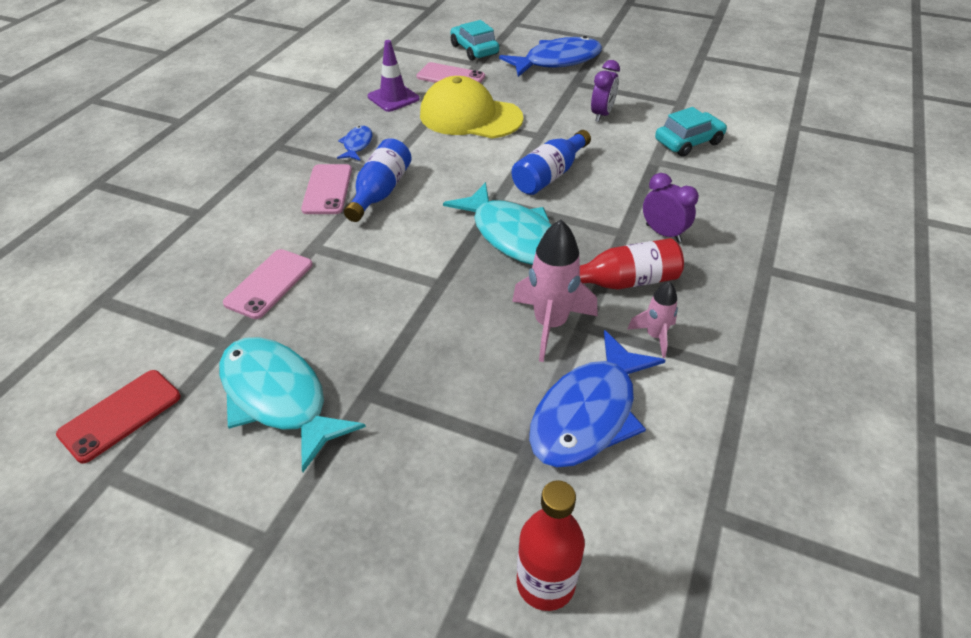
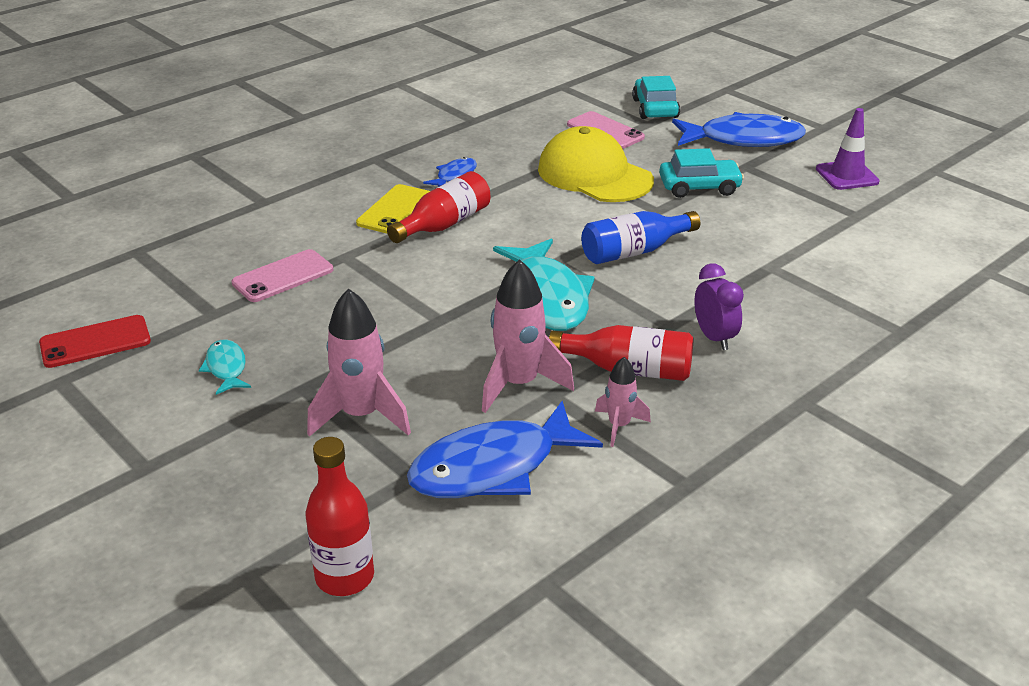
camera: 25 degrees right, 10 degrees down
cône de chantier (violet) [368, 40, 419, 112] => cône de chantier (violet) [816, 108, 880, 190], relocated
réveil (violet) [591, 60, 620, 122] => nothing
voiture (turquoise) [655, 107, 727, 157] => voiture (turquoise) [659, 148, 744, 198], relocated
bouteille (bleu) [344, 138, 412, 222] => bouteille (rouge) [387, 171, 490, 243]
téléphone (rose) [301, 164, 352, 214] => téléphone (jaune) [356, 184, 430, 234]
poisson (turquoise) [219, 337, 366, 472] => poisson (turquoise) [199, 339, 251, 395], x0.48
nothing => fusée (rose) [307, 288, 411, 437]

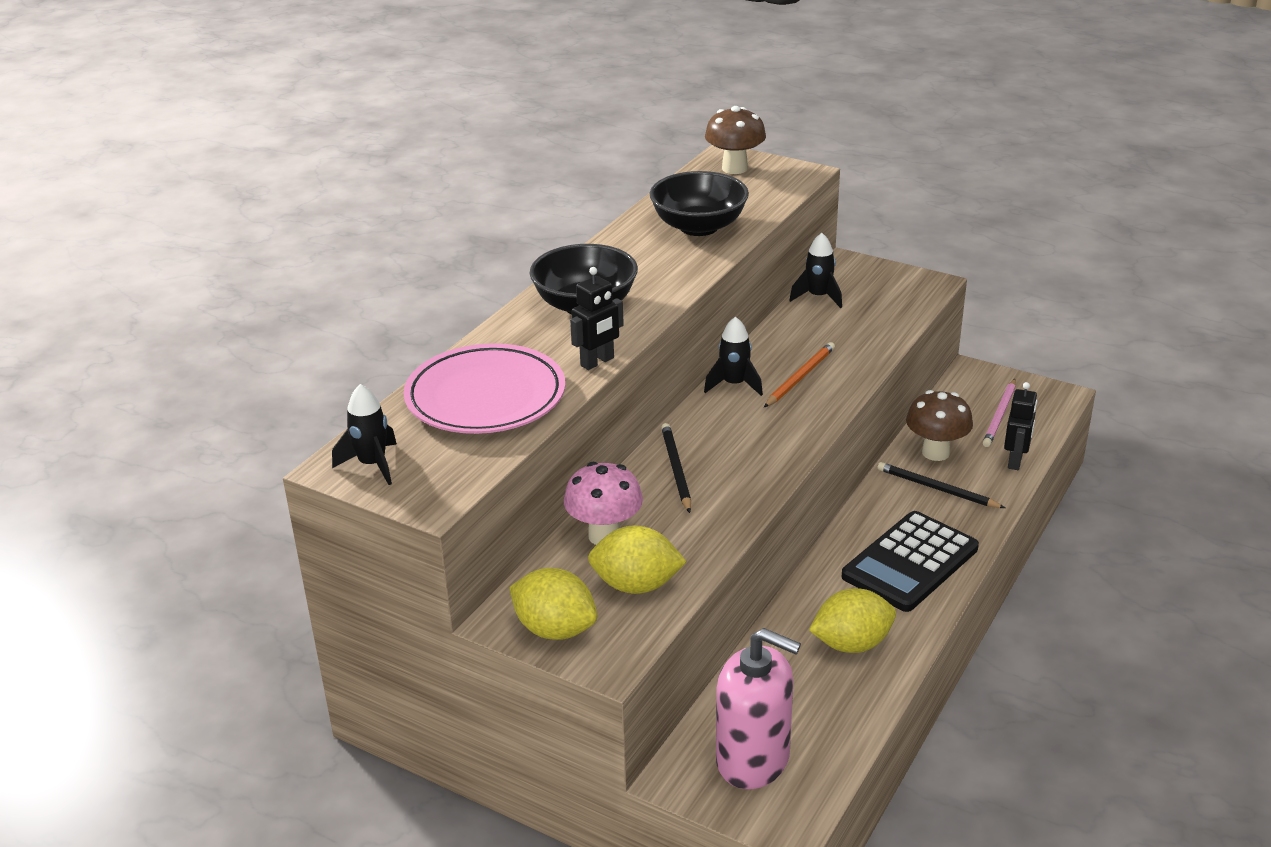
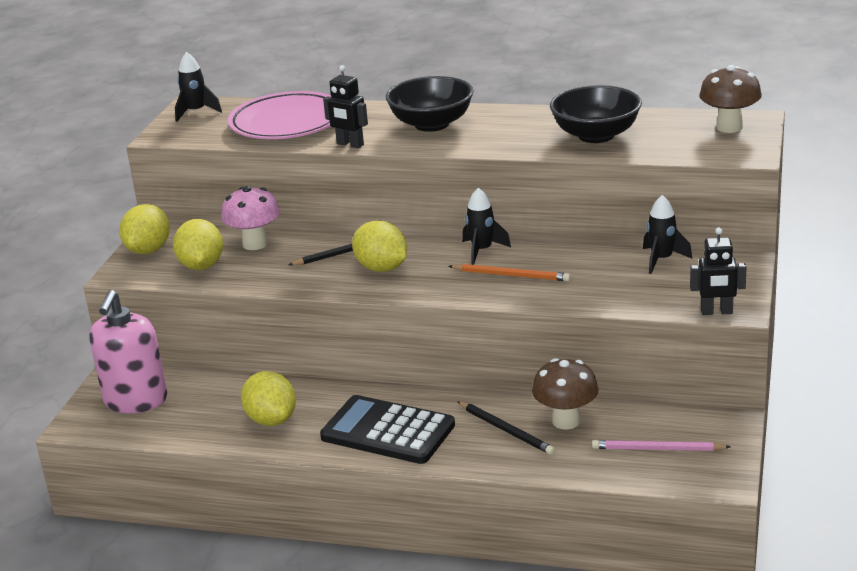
camera: 75 degrees right, 5 degrees down
robot (noir) [1004, 382, 1037, 470] => robot (noir) [690, 228, 746, 315], relocated
crayon (noir) [877, 462, 1005, 508] => crayon (noir) [457, 401, 555, 455], 120 degrees clockwise
nothing => citron (jaune) [352, 221, 407, 272]

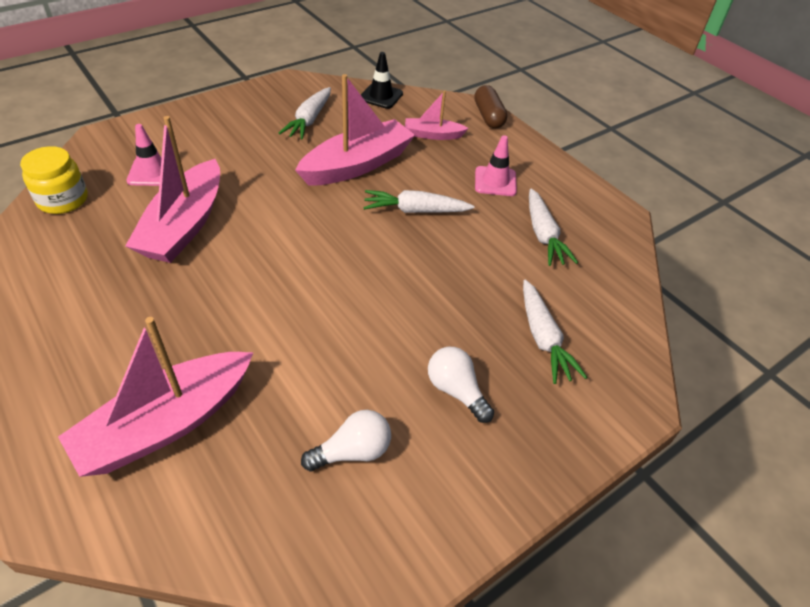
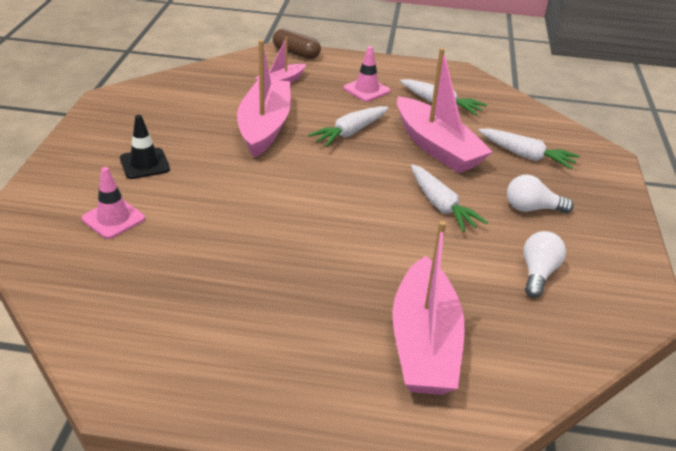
camera: 45 degrees left, 10 degrees down
cône de chantier (noir) [361, 52, 403, 109] => cône de chantier (noir) [120, 115, 170, 179], relocated
carotte (blanc) [279, 87, 331, 140] => carotte (blanc) [411, 164, 488, 232], relocated
bateau (rose) [125, 116, 220, 263] => bateau (rose) [397, 48, 493, 173], relocated
bocal (jaune) [20, 146, 88, 214] => nothing

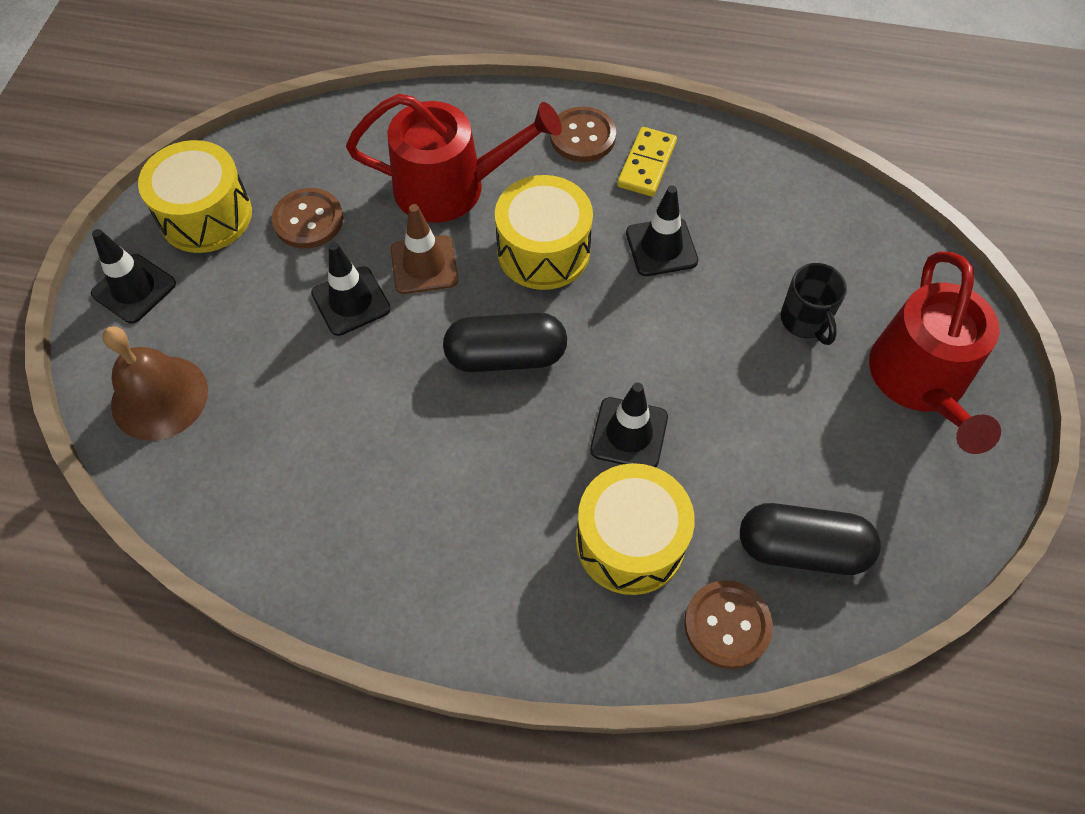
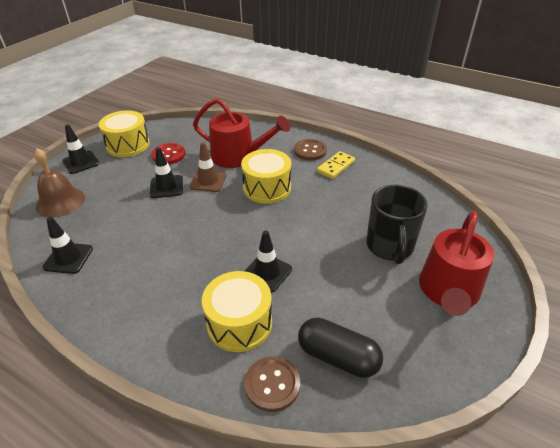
camera: 20 degrees right, 20 degrees down
cône de chantier (noir) [626, 185, 698, 276] => cône de chantier (noir) [42, 217, 93, 274], relocated
bouton (marron) [272, 188, 343, 248] => bouton (rouge) [151, 143, 185, 165]
tasse (noir) [780, 263, 847, 345] => tasse (noir) [366, 184, 428, 264], x1.69
gélule (noir) [443, 313, 567, 372] => nothing

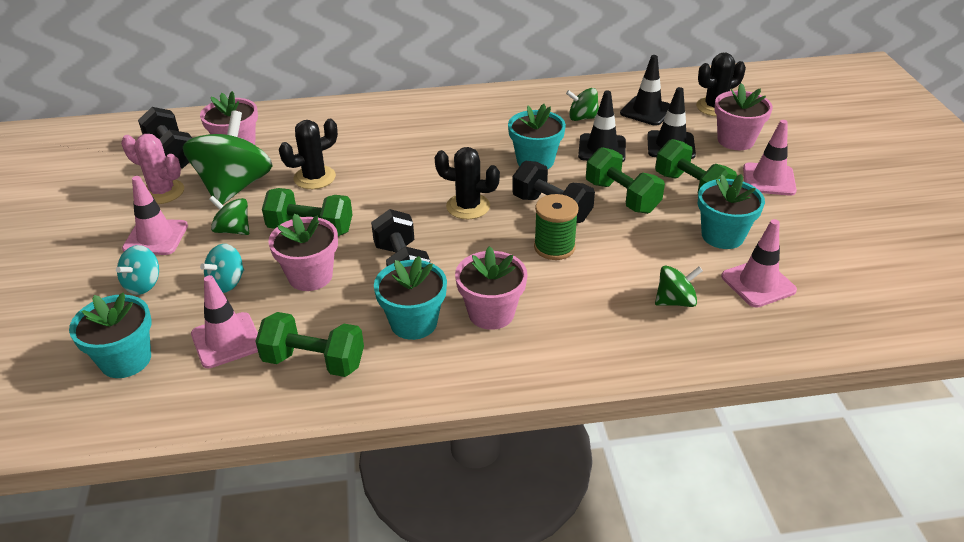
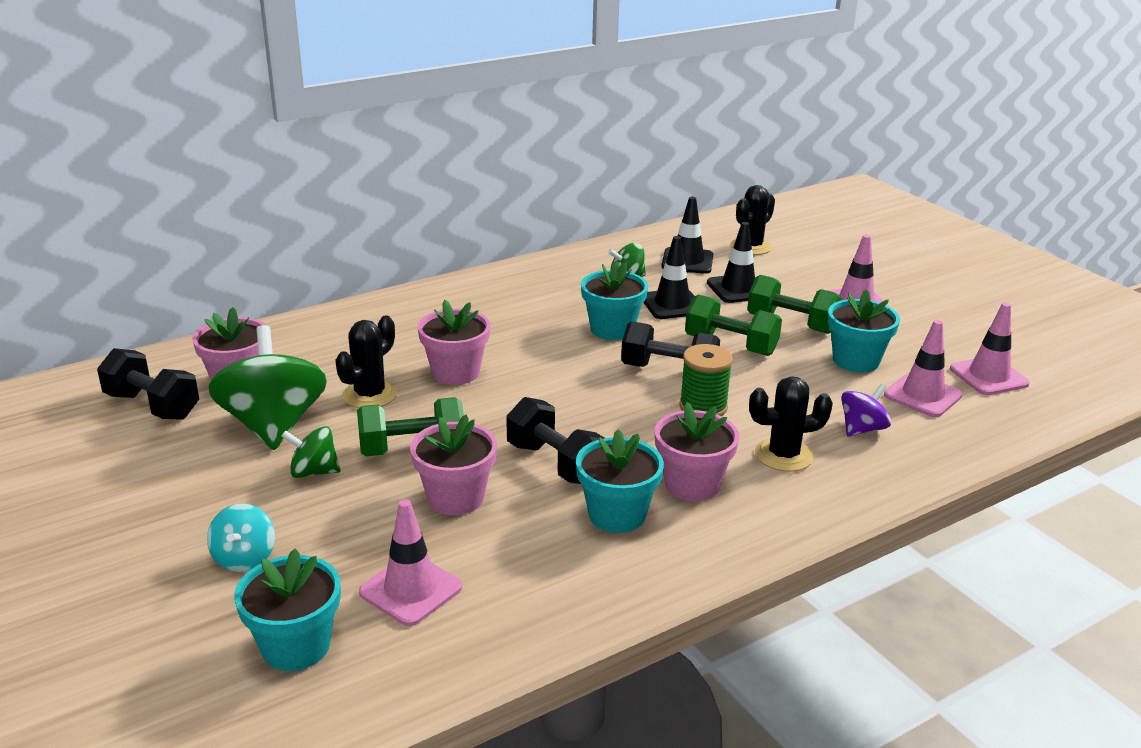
camera: 25 degrees left, 10 degrees down
pot de fleurs (rose) [714, 83, 773, 150] => pot de fleurs (rose) [418, 300, 490, 385], relocated
cactus (rose) [121, 134, 184, 204] => nothing
cactus (noir) [435, 147, 500, 219] => cactus (noir) [749, 377, 833, 472], relocated
cône de chantier (rose) [122, 176, 188, 255] => cône de chantier (rose) [950, 302, 1030, 395], relocated
toupie (turquoise) [200, 244, 244, 293] => nothing
toupie (vert) [655, 266, 703, 307] => toupie (violet) [841, 384, 891, 437]
haltère (vert) [255, 312, 364, 377] => nothing

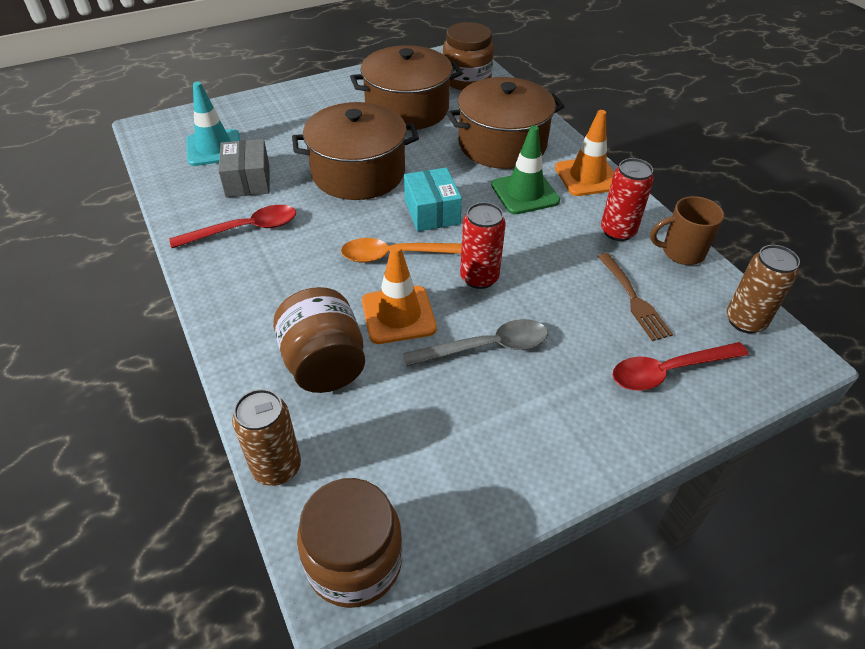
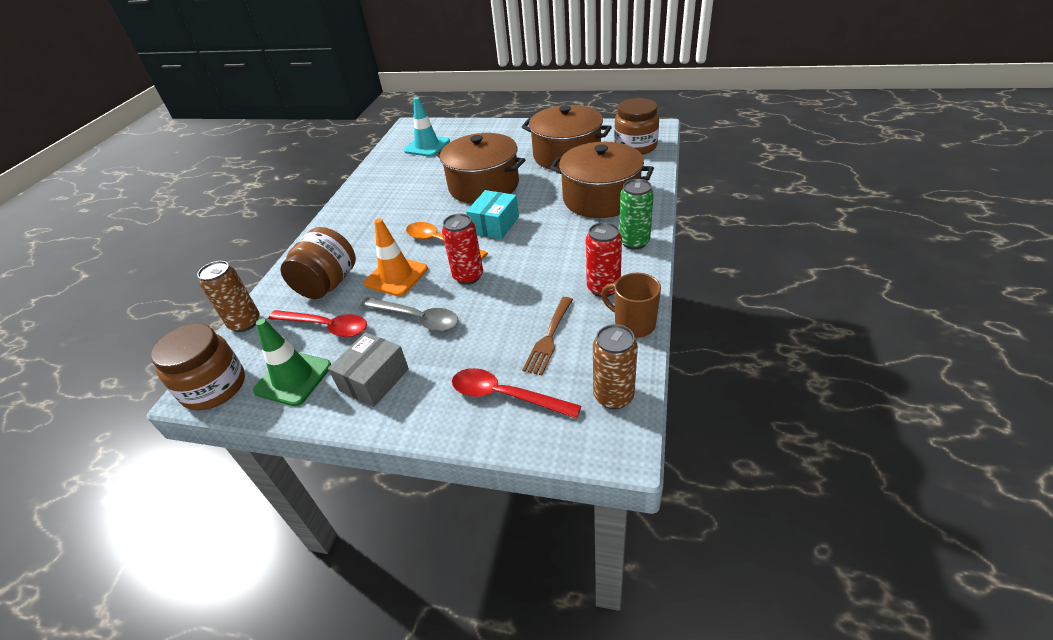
camera: 45 degrees right, 5 degrees down
cône de chantier (orange) [555, 110, 614, 196] => canette (vert) [619, 179, 654, 249]
cône de chantier (vert) [491, 125, 560, 214] => cône de chantier (vert) [253, 319, 331, 406], relocated
boîte (gris) [218, 139, 270, 198] => boîte (gris) [328, 332, 409, 407], relocated
cuillère (rouge) [169, 205, 296, 248] => cuillère (rouge) [268, 310, 367, 337], relocated

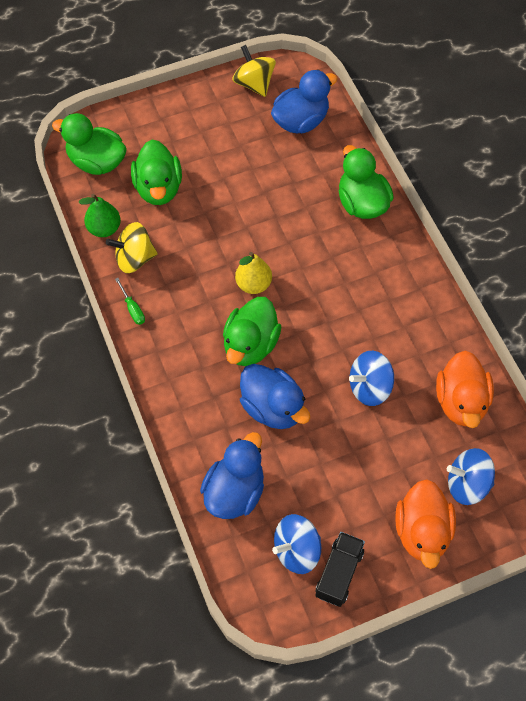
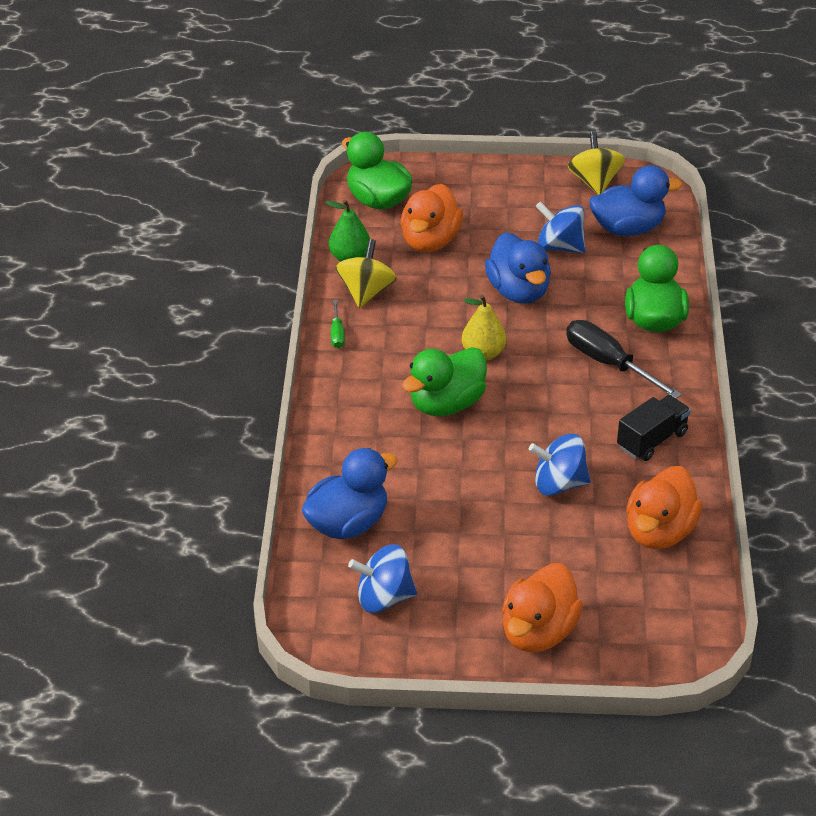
camera: 25 degrees right, 20 degrees down
canard (vert) [131, 139, 182, 205] => canard (orange) [401, 184, 463, 252]
toupie (jaune) [106, 222, 158, 273] => toupie (jaune) [336, 239, 396, 308], 90 degrees clockwise
canard (bleu) [240, 364, 310, 429] => canard (bleu) [485, 232, 551, 304], relocated
toupie (bleu) [447, 448, 495, 505] => toupie (bleu) [536, 201, 585, 253], relocated
camion (noir) [315, 532, 365, 607] => camion (noir) [617, 395, 691, 461], relocated
nothing => tournevis (noir) [566, 320, 682, 398]

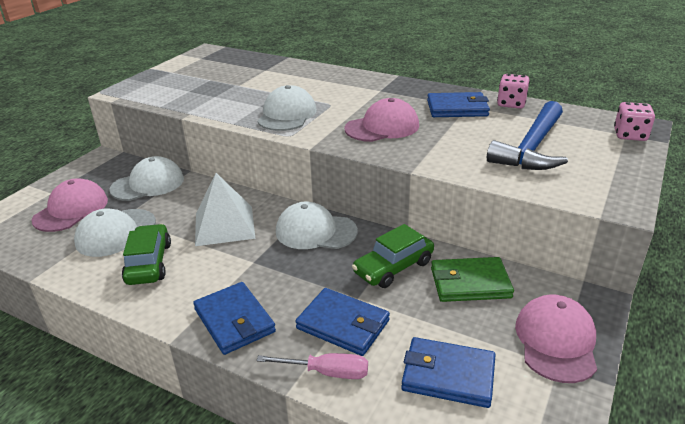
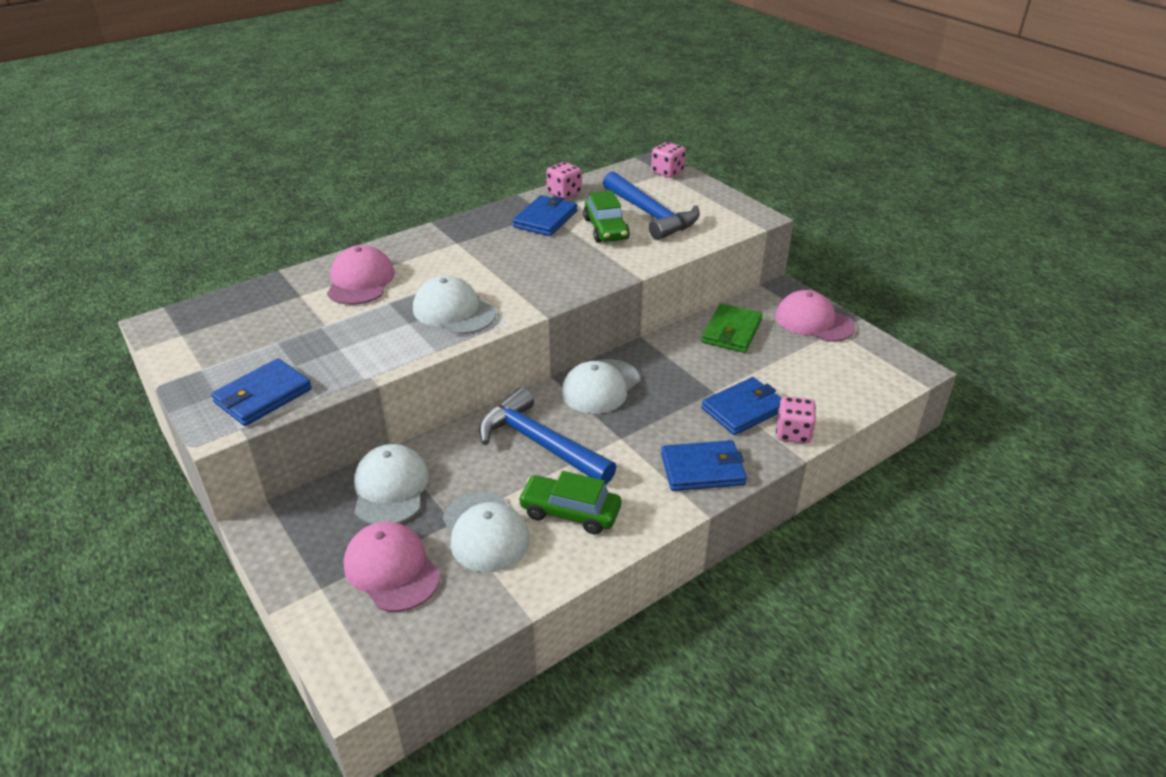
camera: 65 degrees left, 5 degrees up
casquette (rose) [344, 98, 419, 142] => casquette (rose) [327, 245, 395, 305], relocated
pyramide (blanc) [195, 173, 255, 246] => marteau (bleu) [479, 387, 617, 485]
voiture (vert) [352, 224, 434, 288] => voiture (vert) [583, 191, 630, 243], relocated
portefeuille (bleu) [401, 337, 495, 408] => portefeuille (bleu) [211, 358, 312, 426], relocated
tournevis (rose) [256, 353, 368, 379] => dé (rose) [776, 396, 816, 444]

